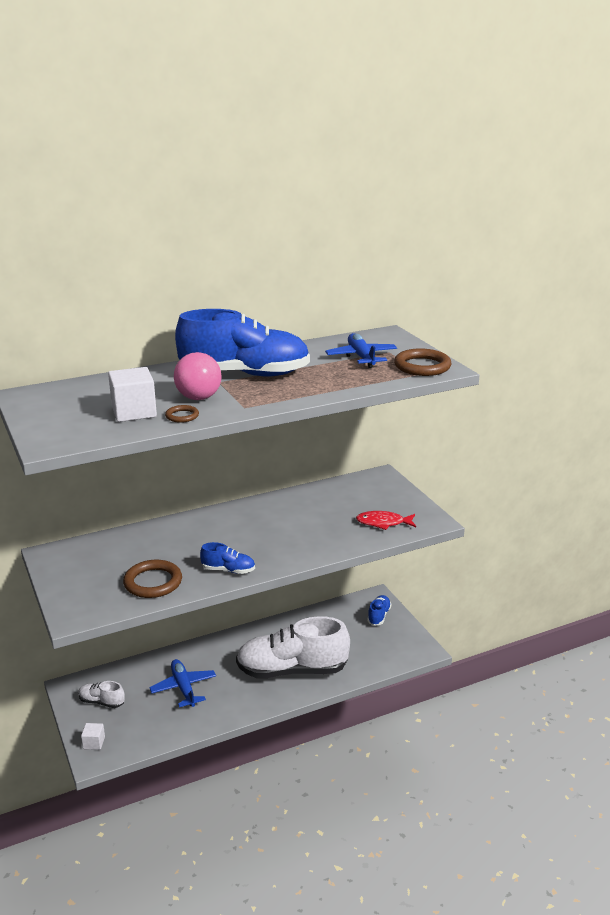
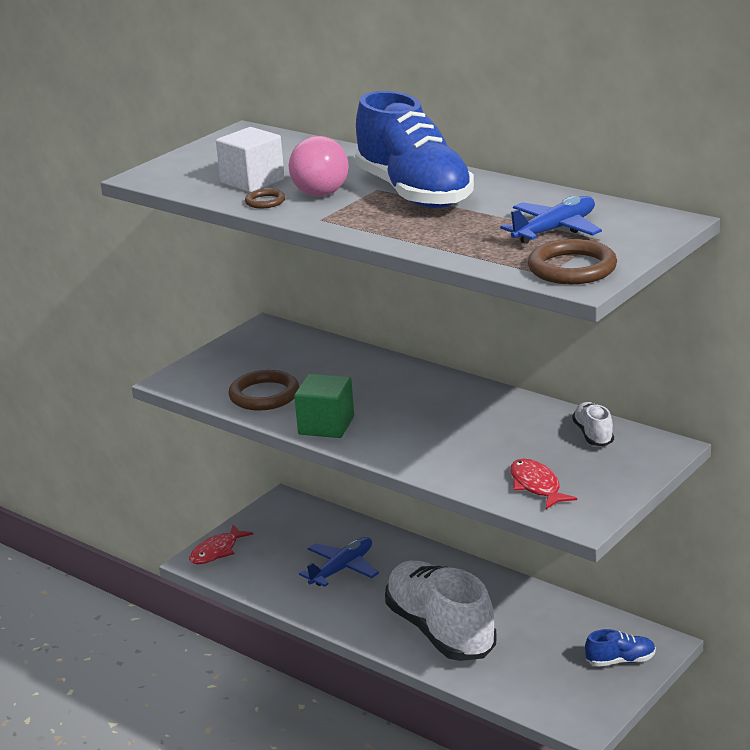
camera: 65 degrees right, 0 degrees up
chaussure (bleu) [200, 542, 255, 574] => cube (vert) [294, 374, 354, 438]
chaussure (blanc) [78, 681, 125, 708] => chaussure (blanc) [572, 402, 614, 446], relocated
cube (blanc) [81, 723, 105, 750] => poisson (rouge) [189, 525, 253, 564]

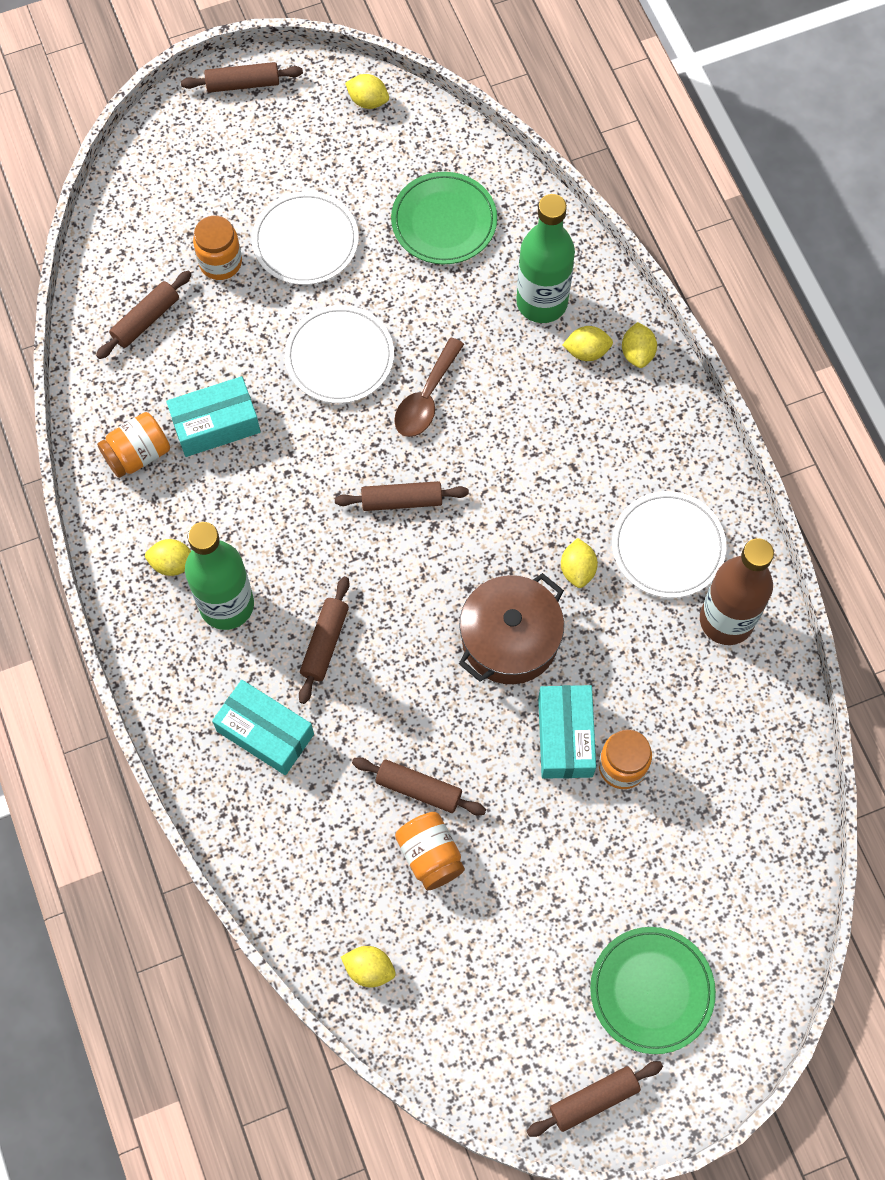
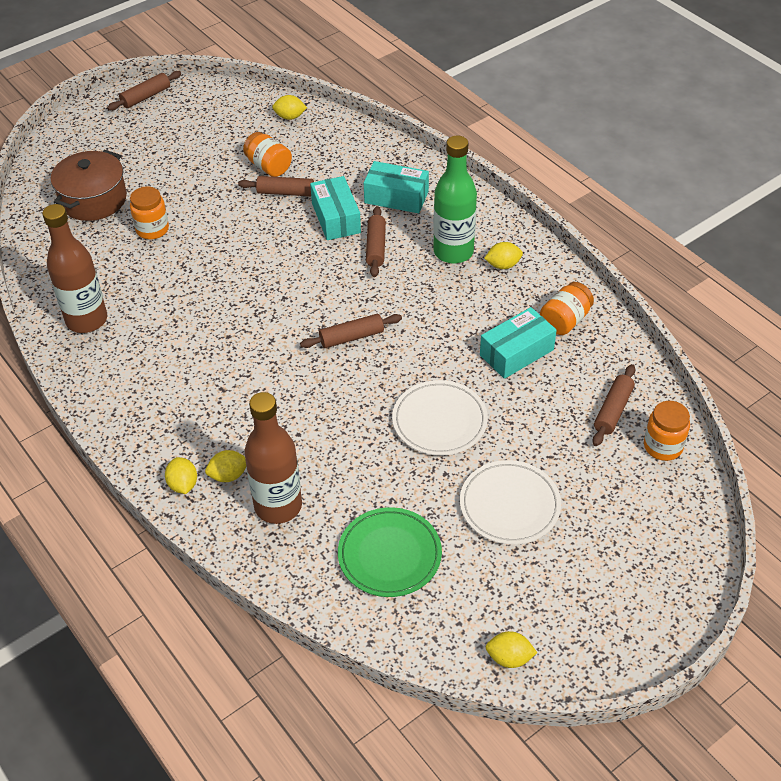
camera: 165 degrees right, 20 degrees down
rouleau à pâtisserie (marron) [181, 62, 303, 93] => nothing
bouteille (vert) [516, 194, 575, 323] => bouteille (marron) [244, 392, 302, 524]
bocal (orange) [193, 216, 242, 280] => bocal (orange) [644, 401, 690, 461], relocated
cuillère (marron) [394, 338, 464, 437] => nothing
assiette (blanc) [612, 491, 726, 598] => nothing
citron (jaune) [561, 538, 598, 588] => nothing
marmite (marron) [459, 573, 564, 684] => marmite (marron) [51, 150, 127, 221], relocated
boîte (turquoise) [538, 685, 596, 779] => boîte (turquoise) [310, 176, 361, 240], relocated
assiette (vert) [590, 927, 716, 1054] => nothing

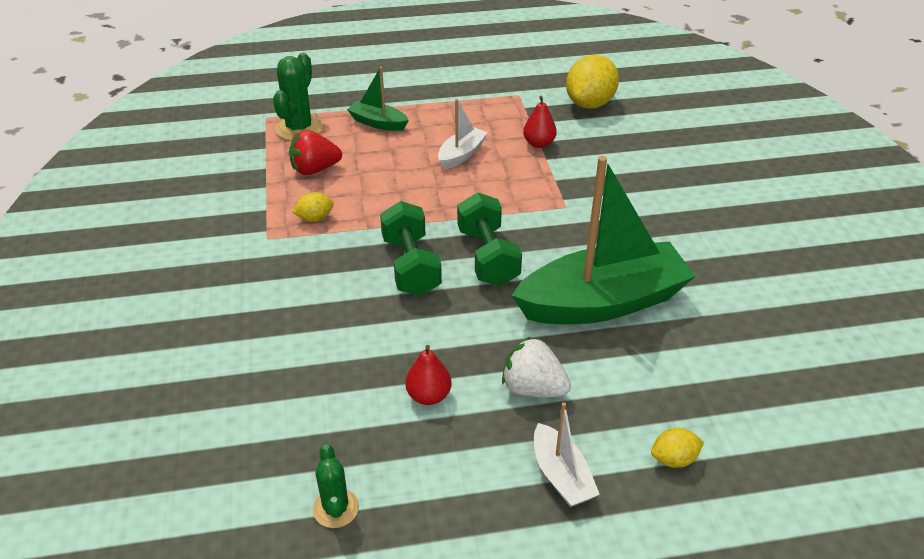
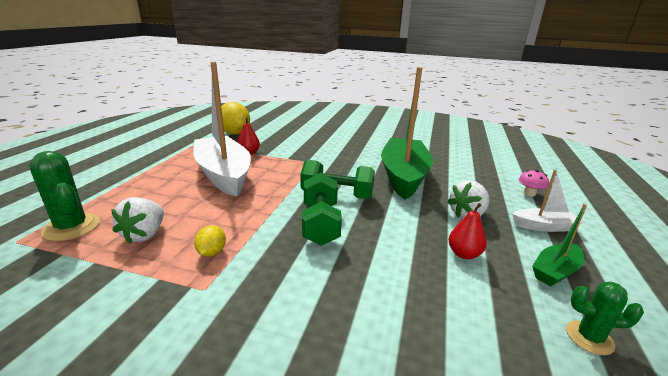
camera: 65 degrees left, 15 degrees down
bateau (vert) [347, 67, 409, 131] => bateau (vert) [532, 204, 587, 286], relocated
bateau (blanc) [438, 99, 488, 169] => bateau (blanc) [193, 62, 251, 197], x2.17
fraise (rouge) [289, 130, 342, 175] => fraise (blanc) [111, 197, 164, 244]
haltère (vert) [380, 201, 442, 296] => haltère (vert) [302, 173, 342, 246], 75 degrees clockwise
citron (jaune) [651, 428, 704, 468] => champignon (rose) [519, 170, 549, 197]

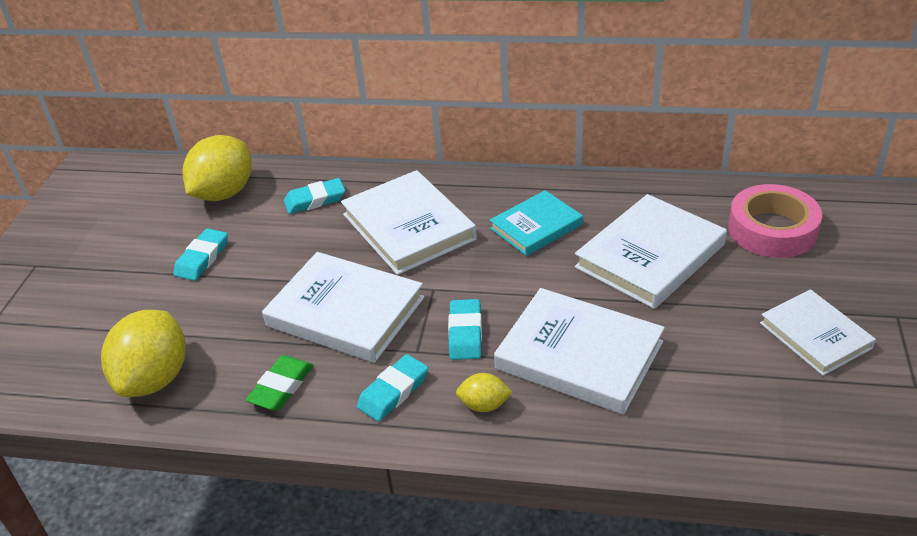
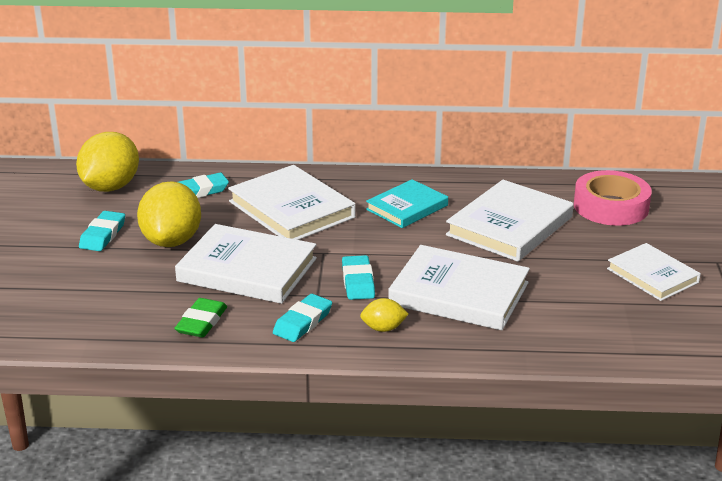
camera: 10 degrees left, 10 degrees down
citron (jaune) [101, 310, 186, 397] => citron (jaune) [137, 181, 201, 247], relocated

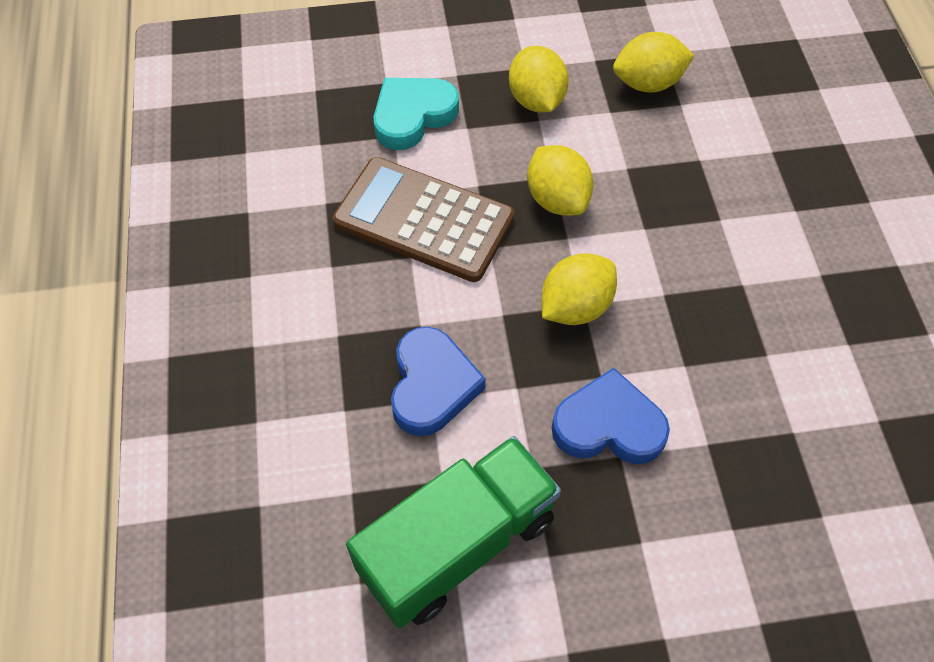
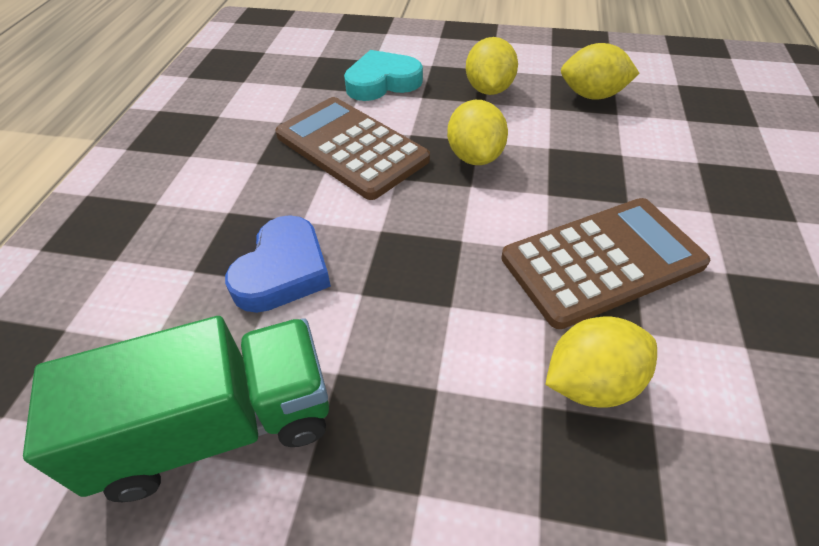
camera: 20 degrees right, 10 degrees down
citron (jaune) [542, 253, 617, 325] => citron (jaune) [545, 316, 657, 408], relocated
cœur (bleu) [552, 368, 670, 464] => nothing
nothing => calculatrice (marron) [501, 198, 710, 329]

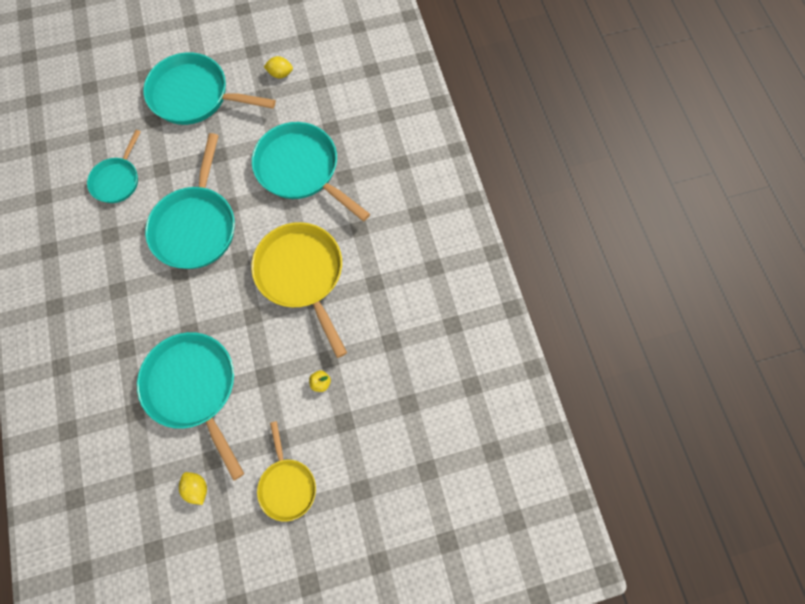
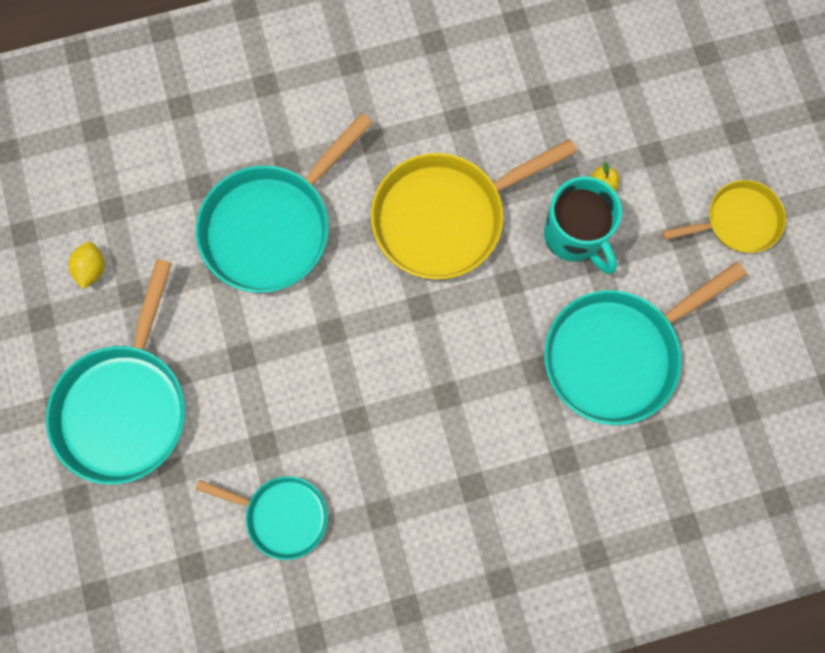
camera: 90 degrees left, 5 degrees up
poêle (turquoise) [145, 133, 235, 269] => nothing
citron (jaune) [179, 472, 207, 505] => nothing
nothing => tasse (turquoise) [544, 176, 622, 274]

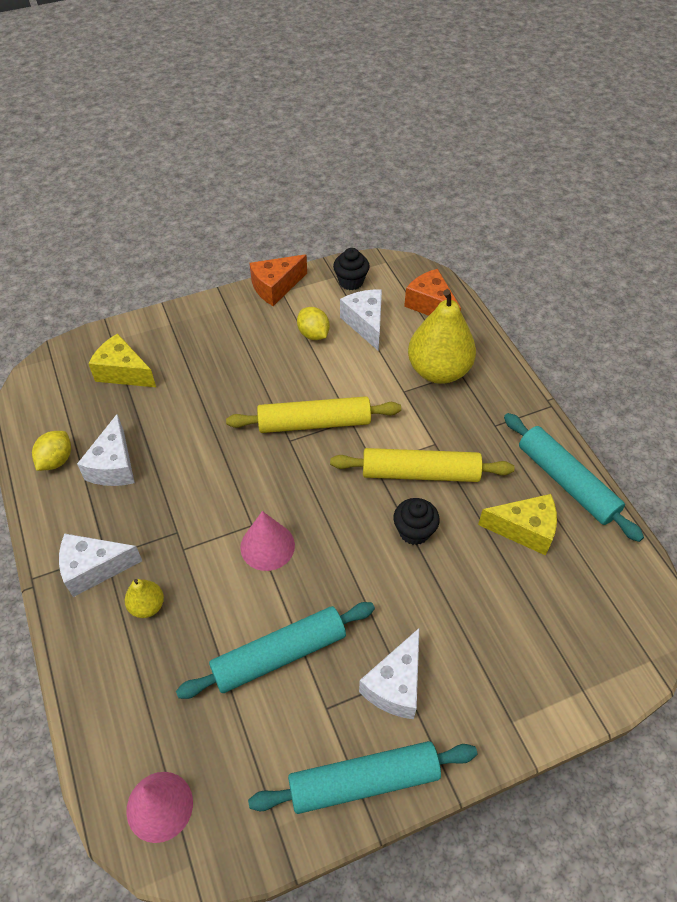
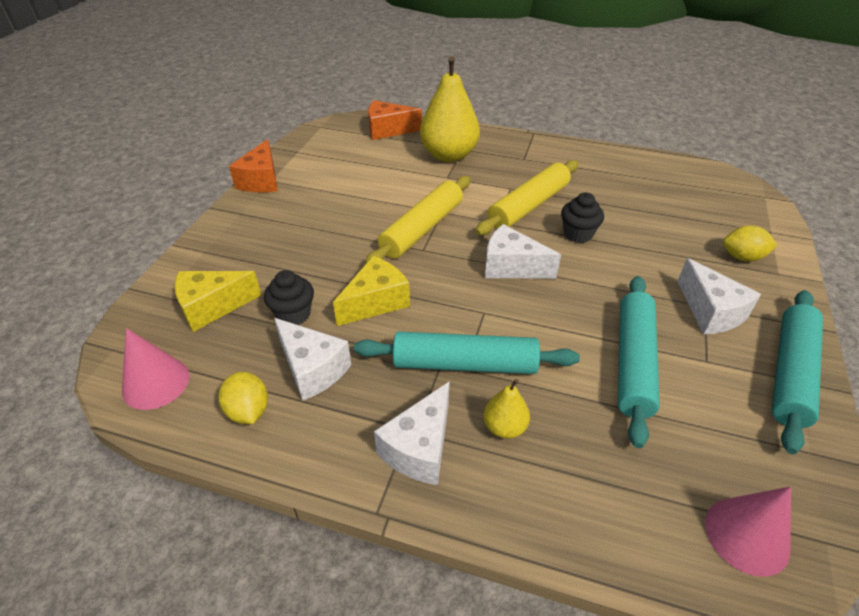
camera: 50 degrees left, 10 degrees down
muffin (noir) [333, 248, 370, 290] => muffin (noir) [264, 270, 314, 325], relocated
fromage (blanc) [340, 289, 382, 351] => fromage (blanc) [485, 224, 561, 279], relocated
citron (jaune) [297, 307, 330, 340] => citron (jaune) [723, 225, 778, 262], relocated
rouleau à pâtisserie (turquoise) [504, 413, 644, 542] => rouleau à pâtisserie (turquoise) [354, 331, 580, 374], relocated
fromage (jaune) [478, 494, 557, 556] => fromage (jaune) [333, 256, 410, 326], relocated
cône (rose) [240, 511, 295, 571] => cône (rose) [122, 328, 190, 410], relocated

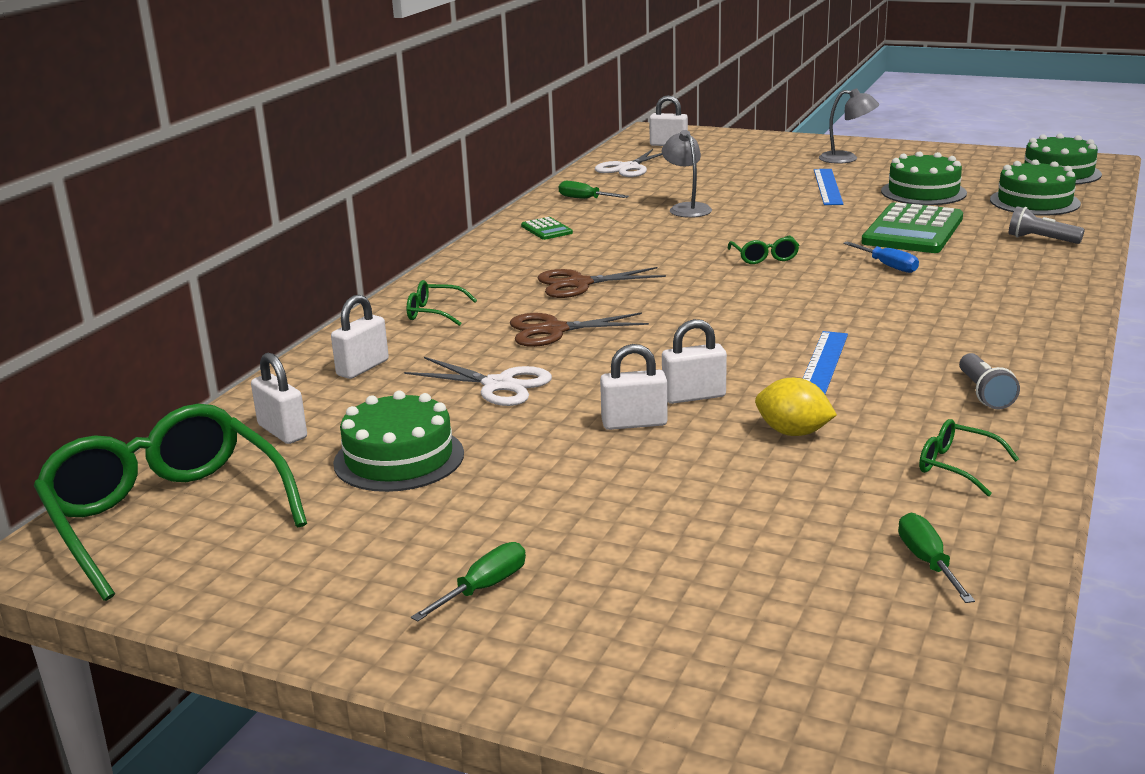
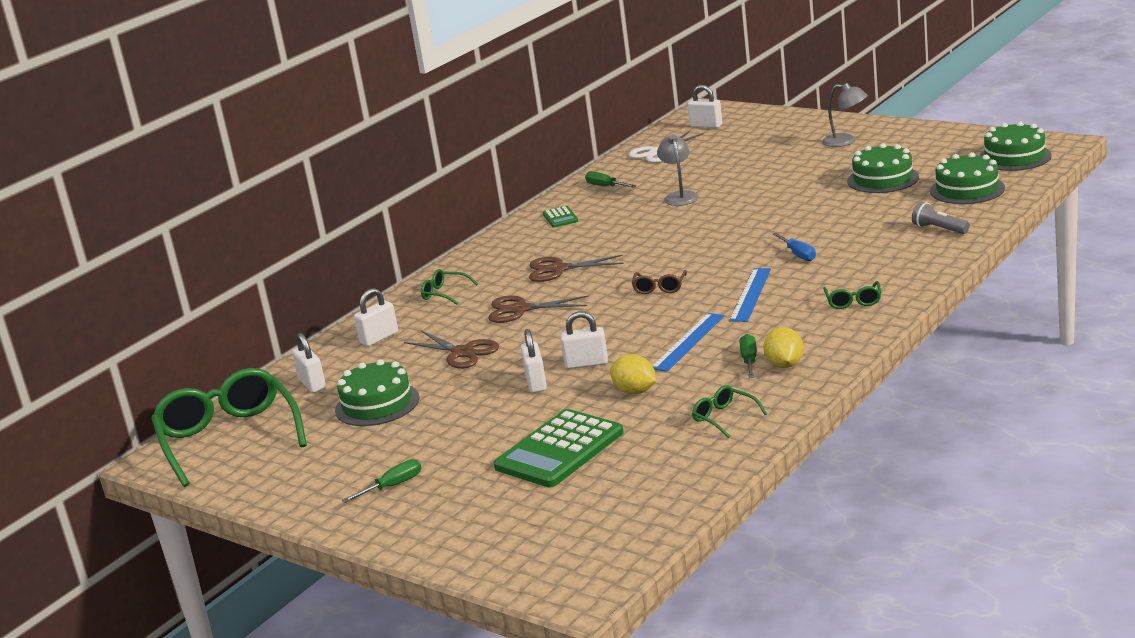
camera: 15 degrees right, 0 degrees up
règle (bleu) [814, 169, 844, 205] => règle (bleu) [729, 268, 771, 322], relocated
calculatrice (vert) [861, 202, 963, 253] => calculatrice (vert) [494, 409, 624, 487], relocated
lunettes (vert) [727, 236, 799, 264] => lunettes (vert) [823, 281, 881, 309], relocated
cadenas (blanc) [600, 344, 668, 430] => cadenas (blanc) [521, 329, 547, 393], 75 degrees clockwise
lampe de poche (gris) [959, 353, 1020, 409] => citron (jaune) [763, 327, 804, 368]
ciseaux (blanc) [404, 357, 552, 406] => ciseaux (marron) [404, 331, 499, 369]
tournevis (vert) [898, 513, 975, 603] => tournevis (vert) [740, 334, 757, 378], relocated
nothing => lunettes (marron) [632, 270, 687, 294]

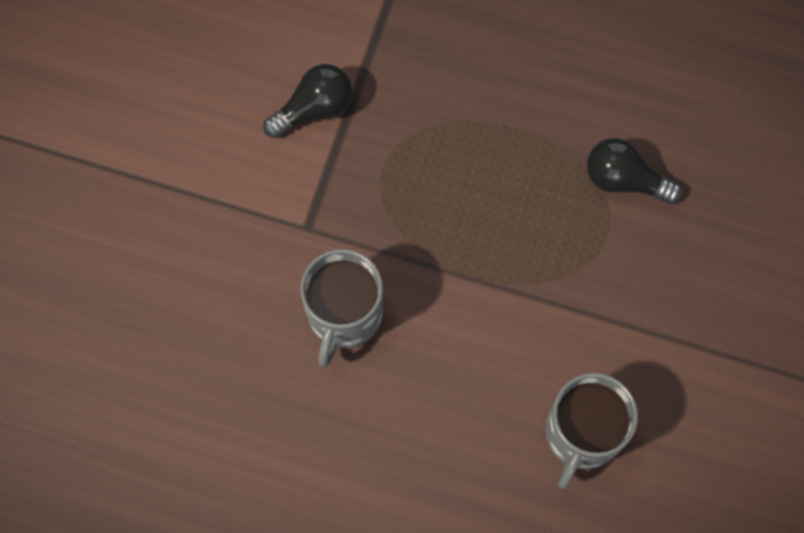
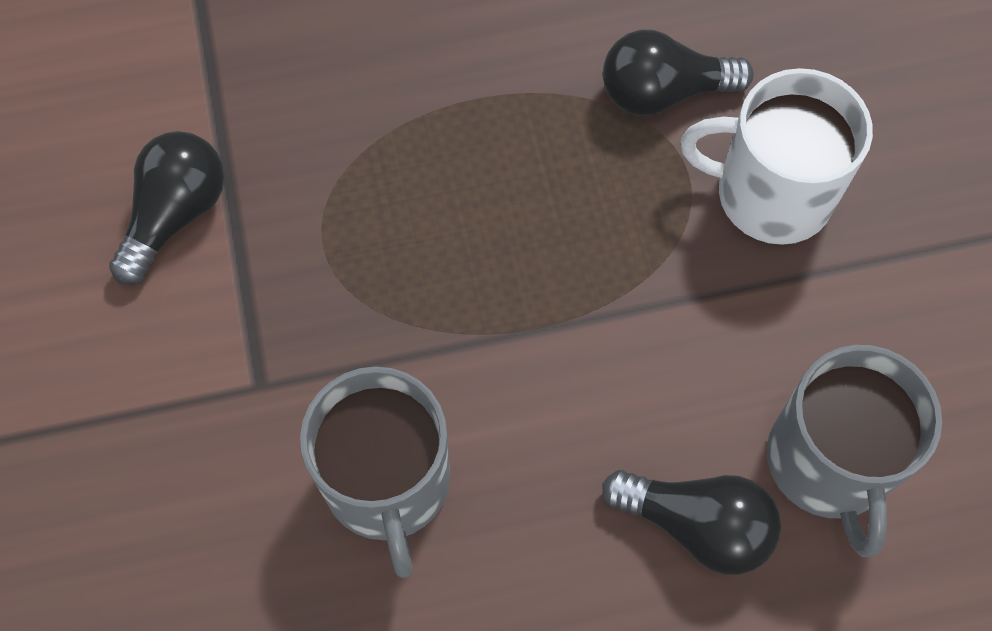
camera: 30 degrees left, 5 degrees down
nothing => tasse (blanc) [681, 68, 873, 245]
nothing => ampoule (noir) [602, 470, 781, 575]

